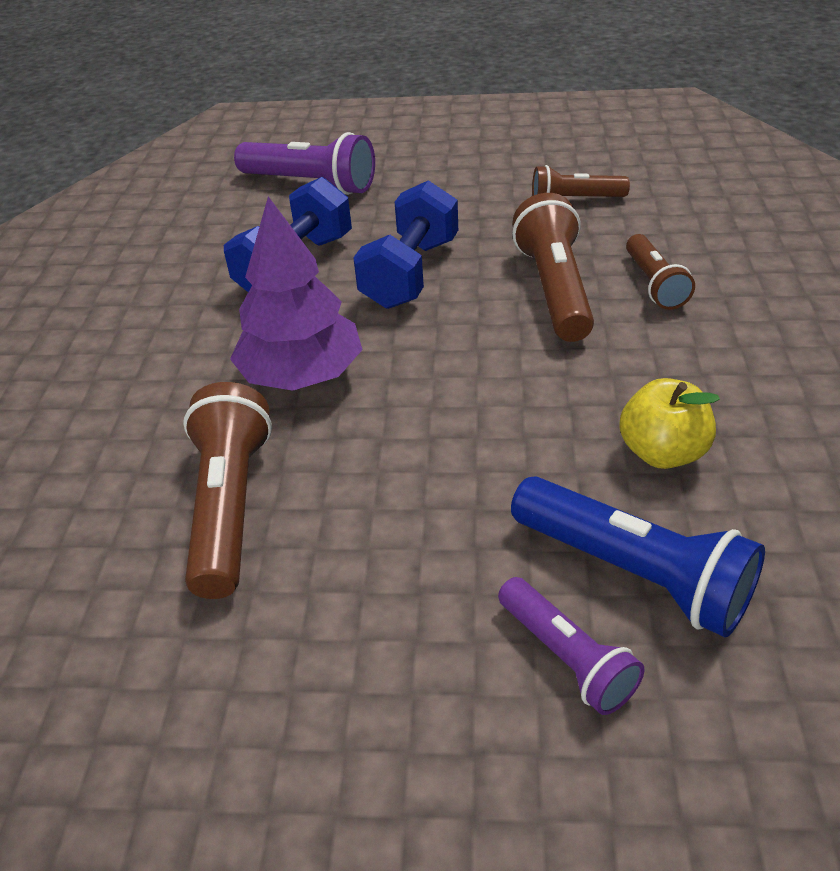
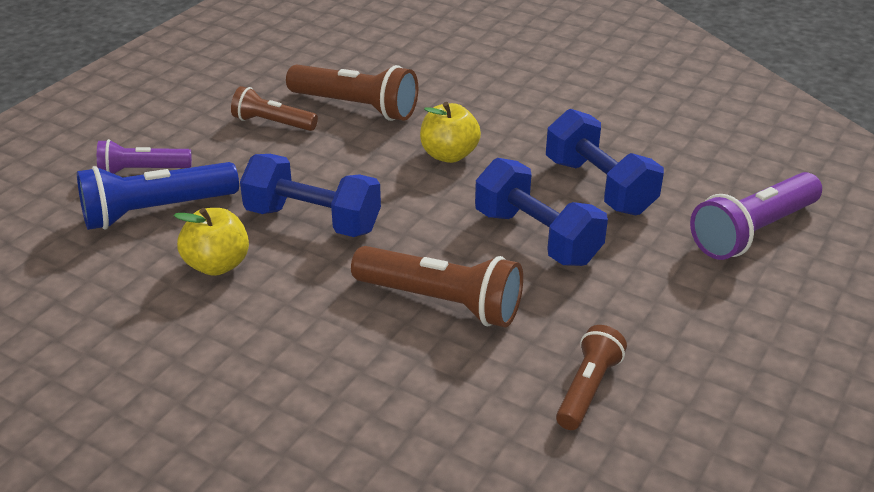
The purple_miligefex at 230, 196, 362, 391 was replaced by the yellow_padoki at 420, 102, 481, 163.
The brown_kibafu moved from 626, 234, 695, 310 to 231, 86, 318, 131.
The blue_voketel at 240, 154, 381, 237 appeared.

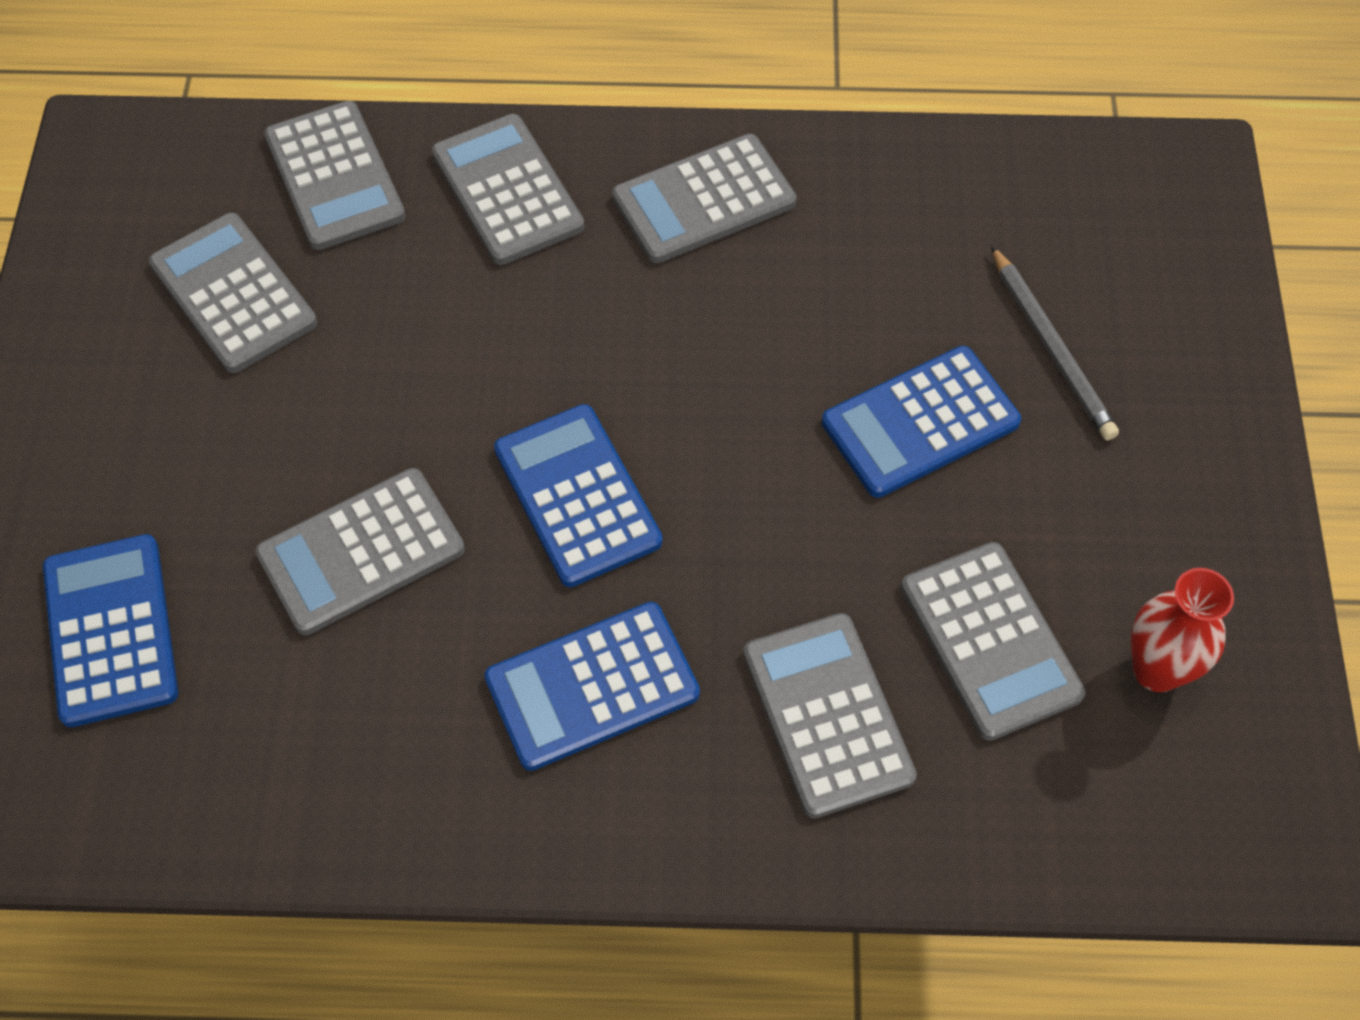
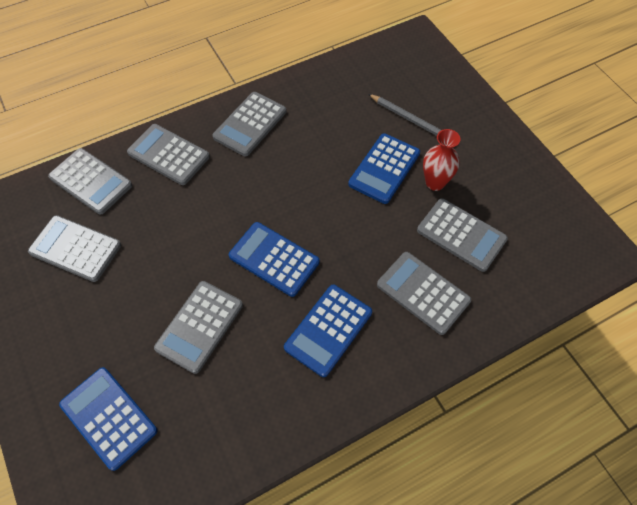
The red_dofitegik moved from 1131, 568, 1234, 692 to 423, 129, 461, 191.

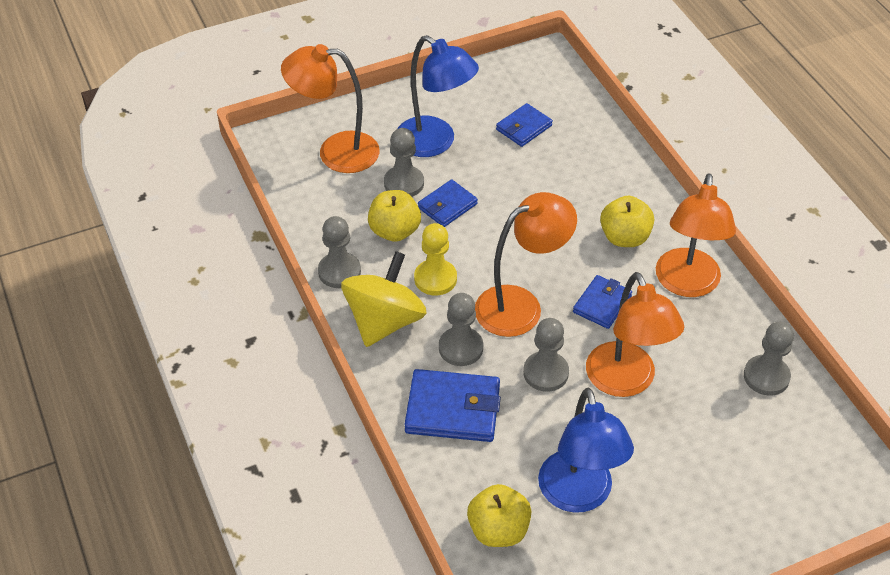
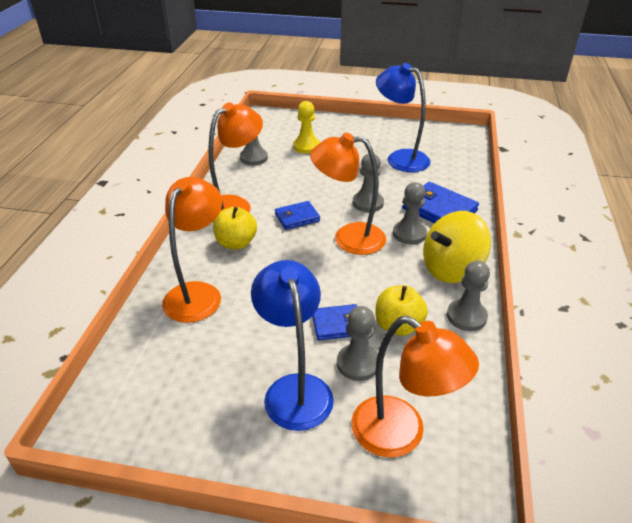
The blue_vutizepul at 496, 103, 553, 147 disappeared.
The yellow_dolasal moved from 414, 223, 457, 295 to 293, 101, 320, 154.
The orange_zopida moved from 586, 272, 684, 397 to 162, 177, 222, 323.
The blue_zopida at 538, 388, 634, 513 turned 75 degrees counterclockwise.
The yellow_padoki at 467, 484, 531, 547 disappeared.

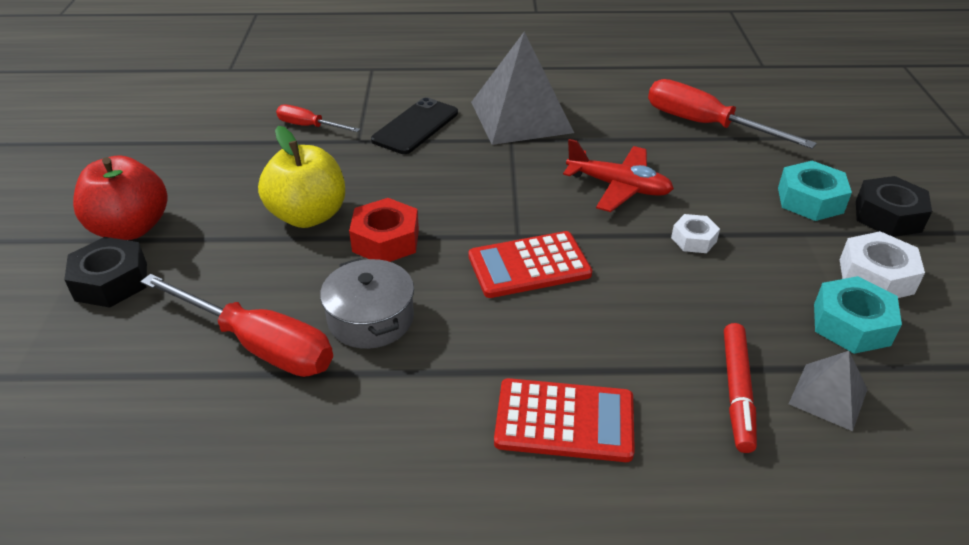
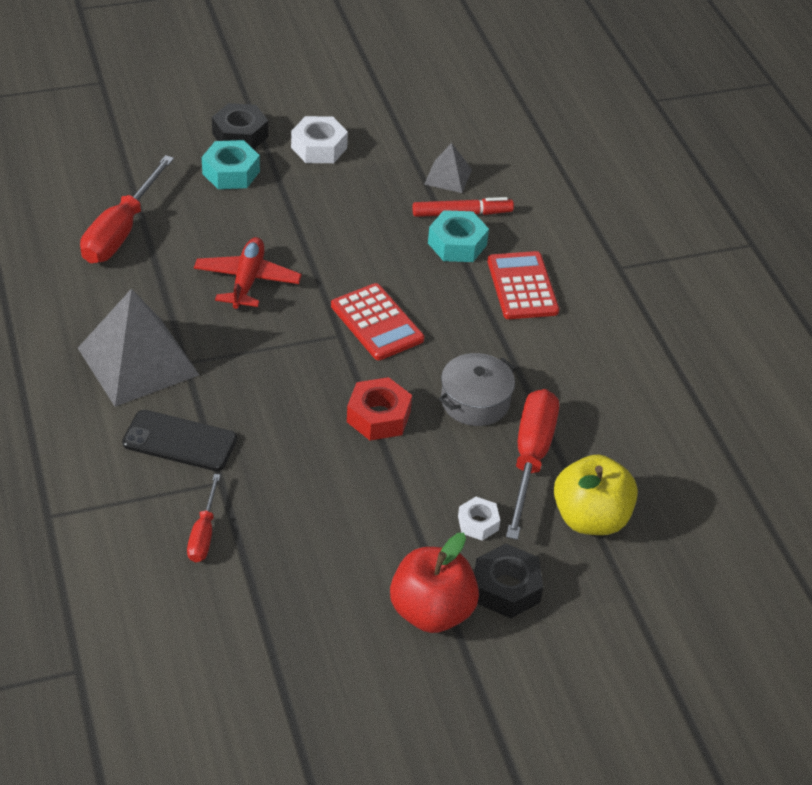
The yellow_padoki moved from 258, 126, 345, 228 to 554, 454, 638, 535.
The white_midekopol moved from 671, 214, 720, 253 to 458, 497, 500, 541.
The turquoise_midekopol moved from 814, 276, 902, 354 to 428, 210, 489, 262.

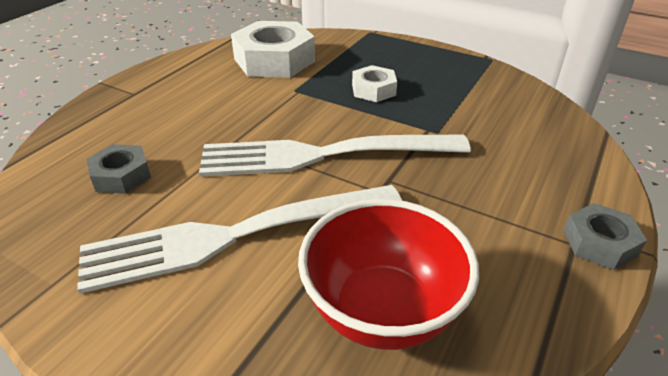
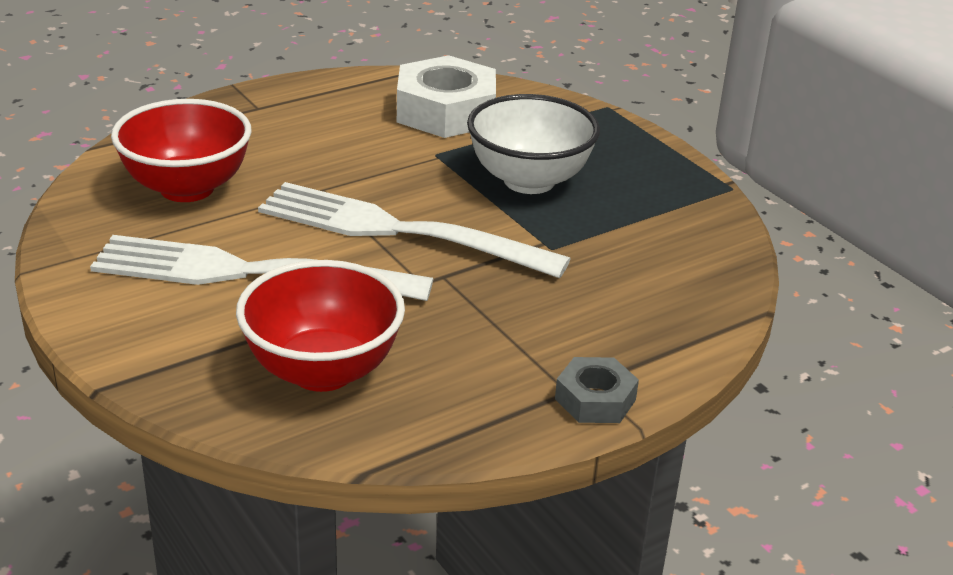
The white_midekopol at 352, 65, 397, 102 was replaced by the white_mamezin at 467, 94, 600, 194.
The grey_midekopol at 87, 144, 151, 194 was replaced by the red_mamezin at 111, 99, 252, 202.

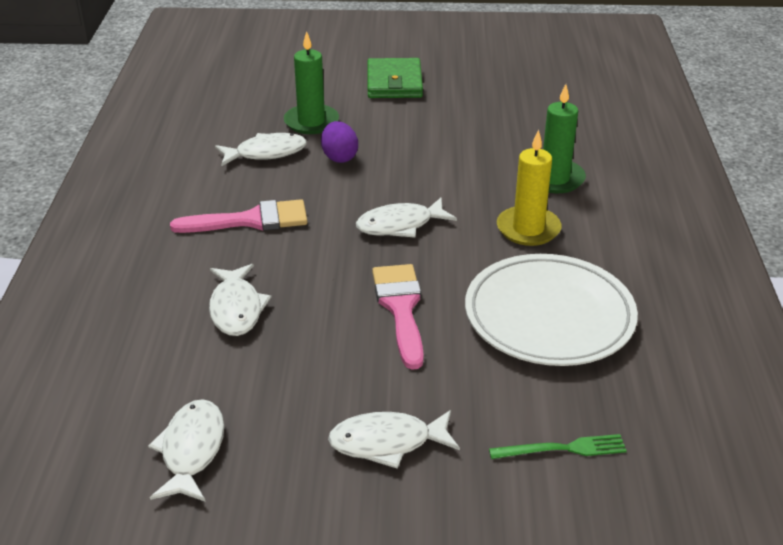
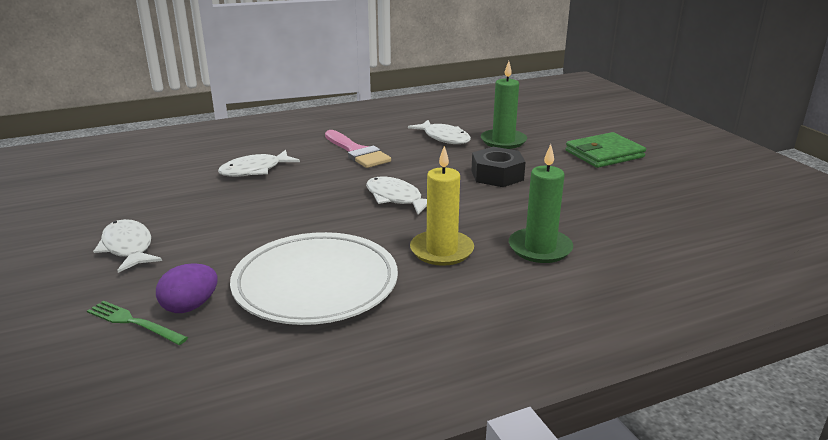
The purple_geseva moved from 321, 121, 358, 163 to 156, 263, 218, 313.
The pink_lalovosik at 372, 264, 424, 370 disappeared.
The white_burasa at 148, 399, 224, 502 disappeared.
The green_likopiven at 489, 434, 627, 459 turned 150 degrees clockwise.
The black_midekopol at 471, 147, 526, 187 appeared.

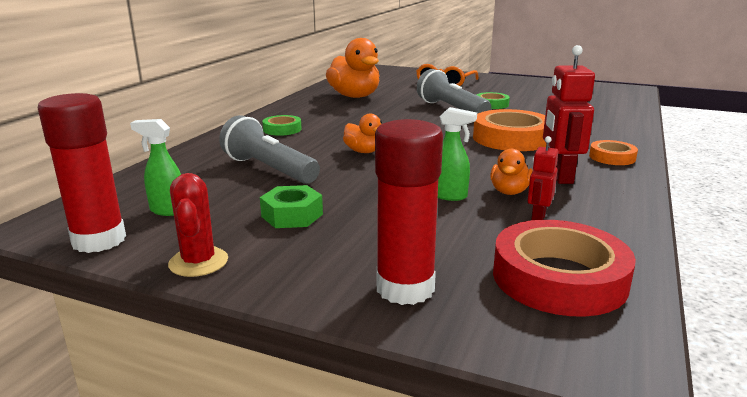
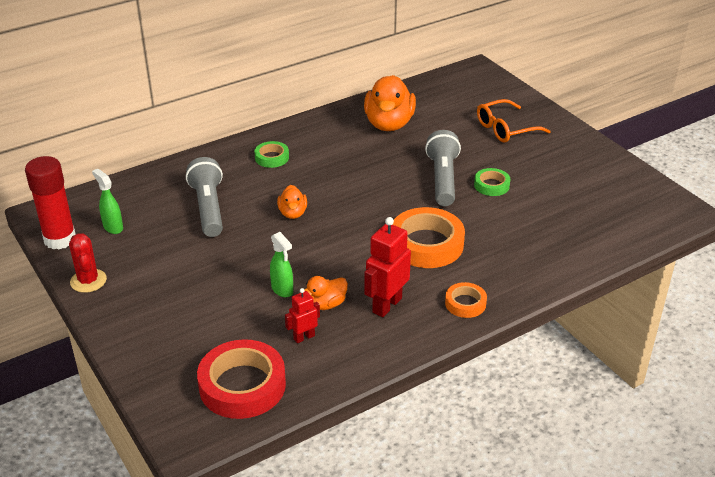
The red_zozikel at 375, 119, 443, 305 disappeared.
The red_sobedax at 168, 173, 228, 277 turned 45 degrees counterclockwise.
The green_midekopol at 260, 185, 323, 228 disappeared.

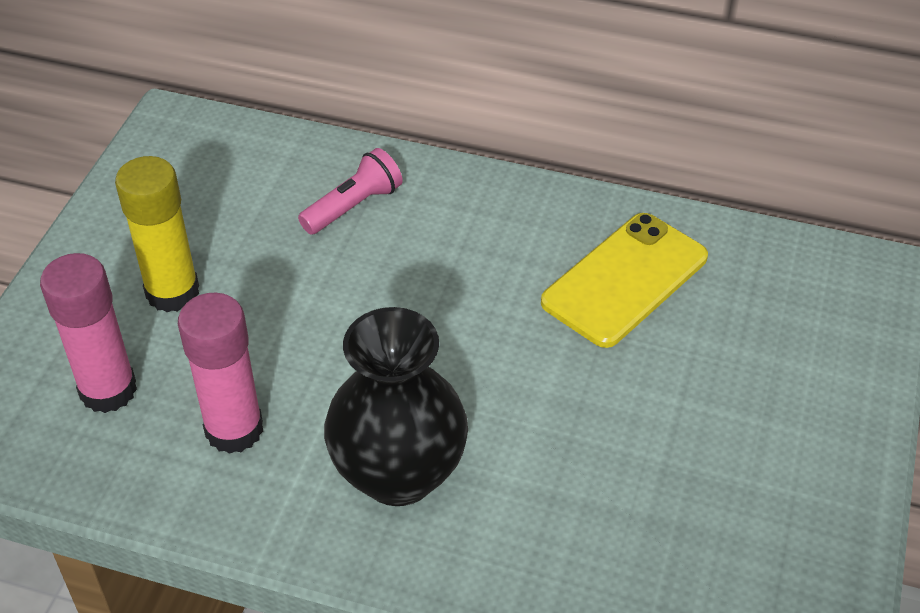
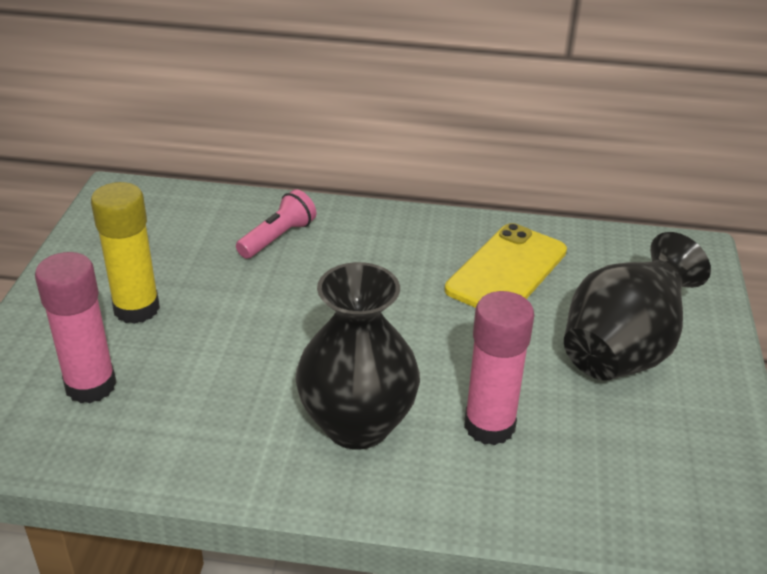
The pink_zozikel moved from 178, 293, 263, 454 to 464, 291, 534, 445.
The black_dofitegik at 564, 232, 711, 380 appeared.

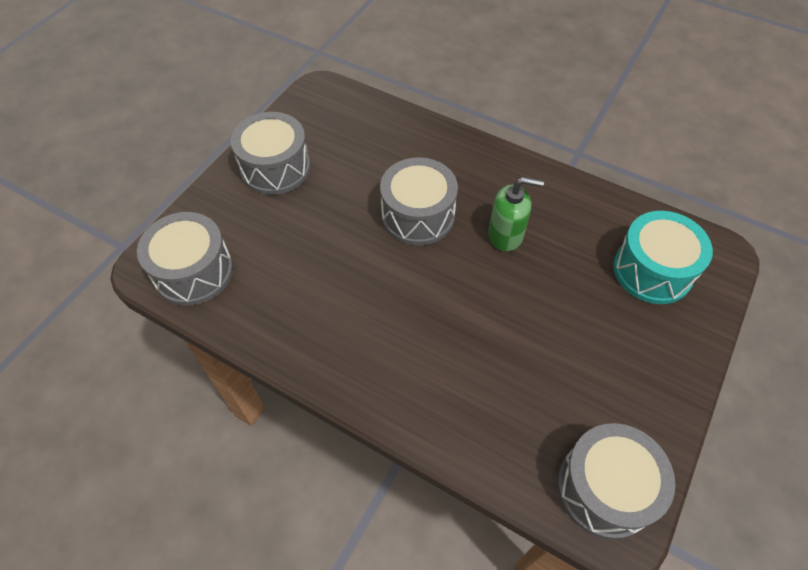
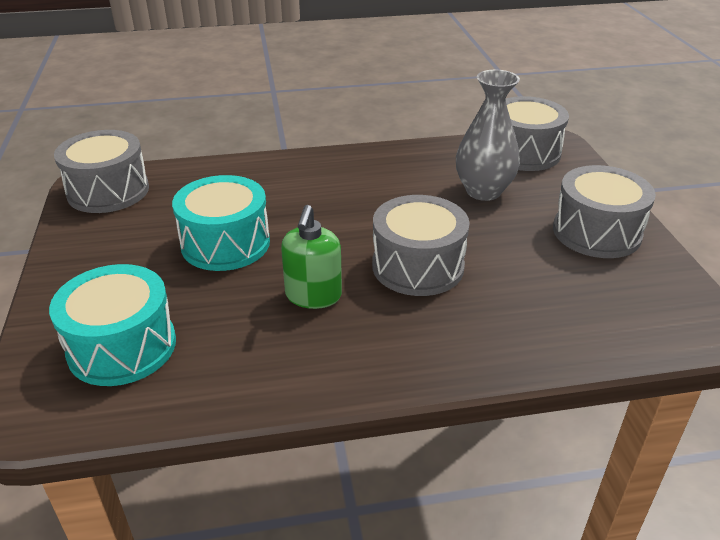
The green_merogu at 488, 177, 544, 252 turned 45 degrees counterclockwise.
The grey_dofitegik at 456, 70, 520, 201 appeared.
The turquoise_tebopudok at 172, 175, 270, 271 appeared.

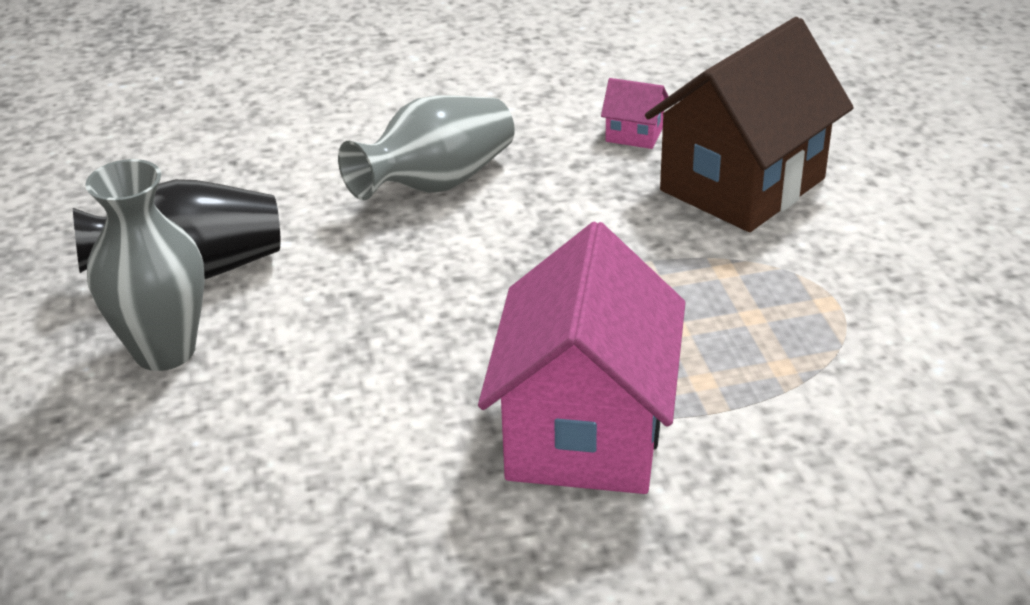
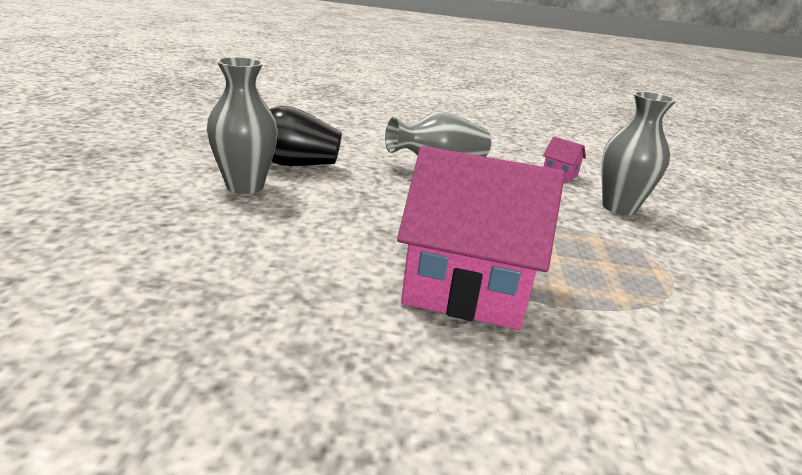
The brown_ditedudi at 645, 17, 854, 232 was replaced by the grey_dofitegik at 602, 91, 677, 215.
The pink_ditedudi at 478, 222, 685, 494 turned 75 degrees clockwise.

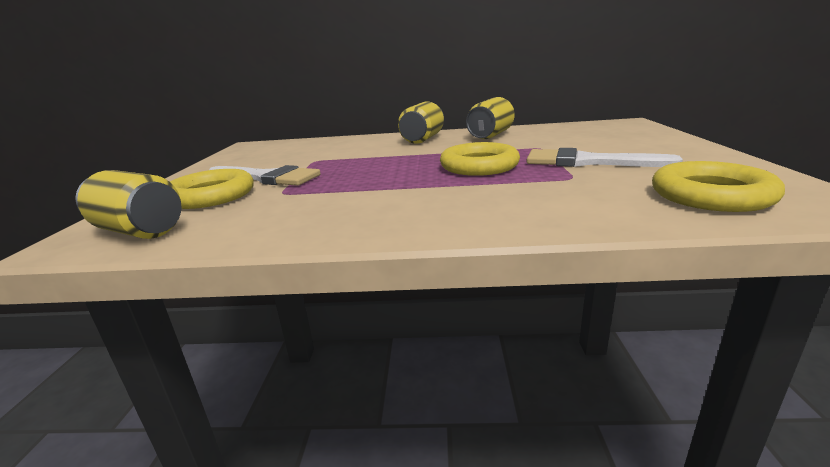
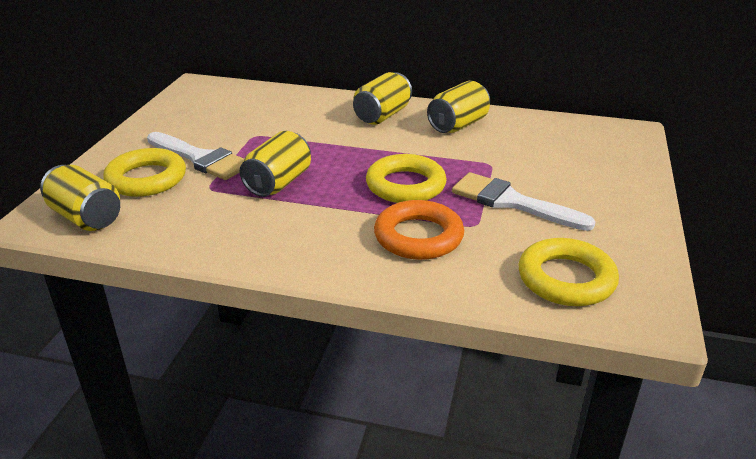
The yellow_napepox at 240, 131, 311, 197 appeared.
The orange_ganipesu at 374, 200, 464, 260 appeared.

